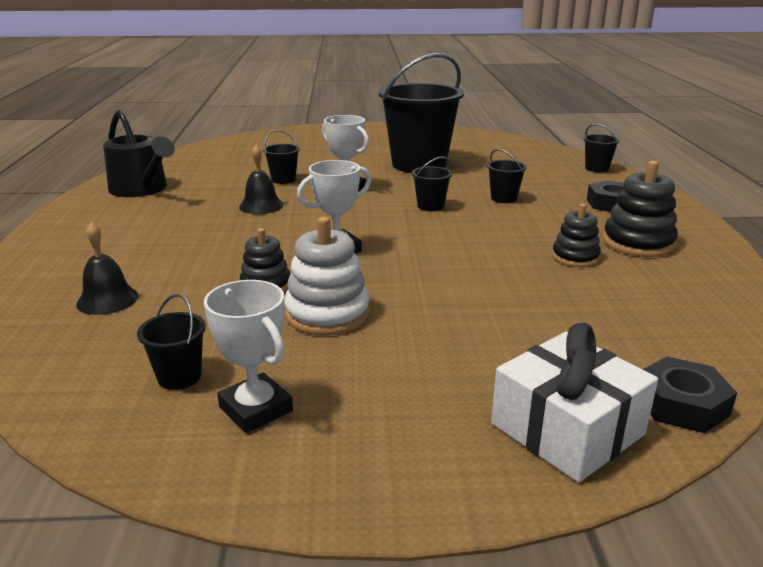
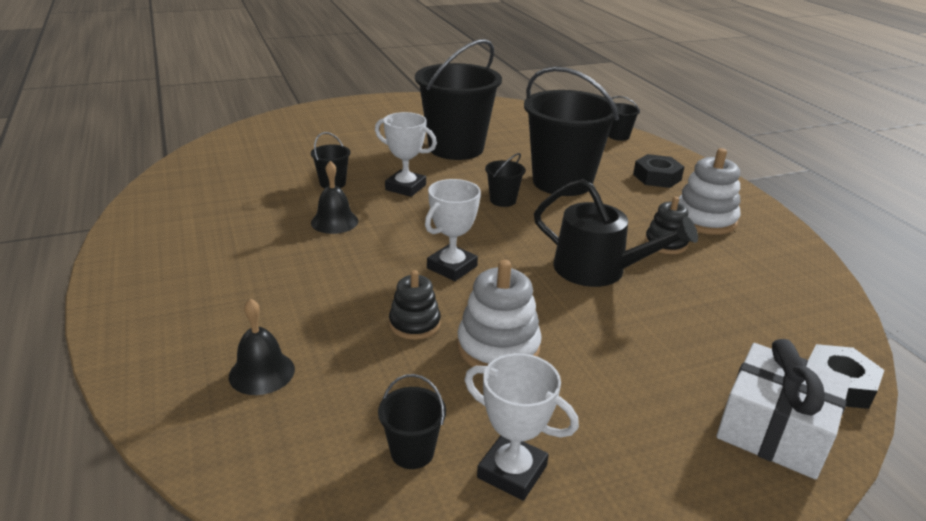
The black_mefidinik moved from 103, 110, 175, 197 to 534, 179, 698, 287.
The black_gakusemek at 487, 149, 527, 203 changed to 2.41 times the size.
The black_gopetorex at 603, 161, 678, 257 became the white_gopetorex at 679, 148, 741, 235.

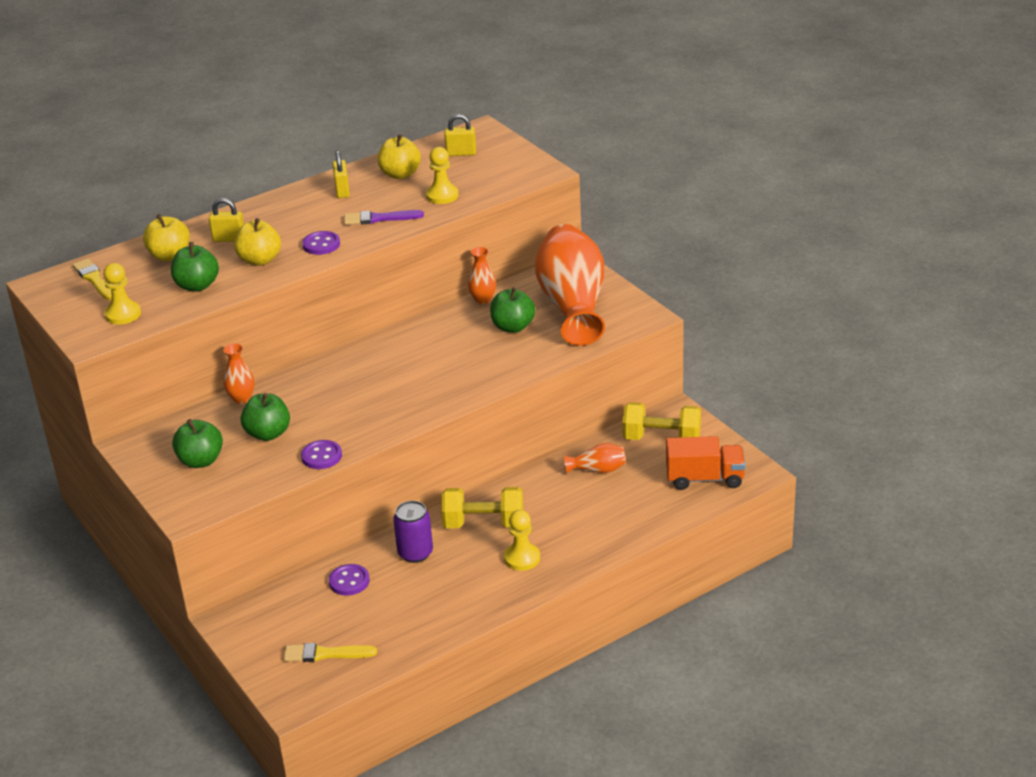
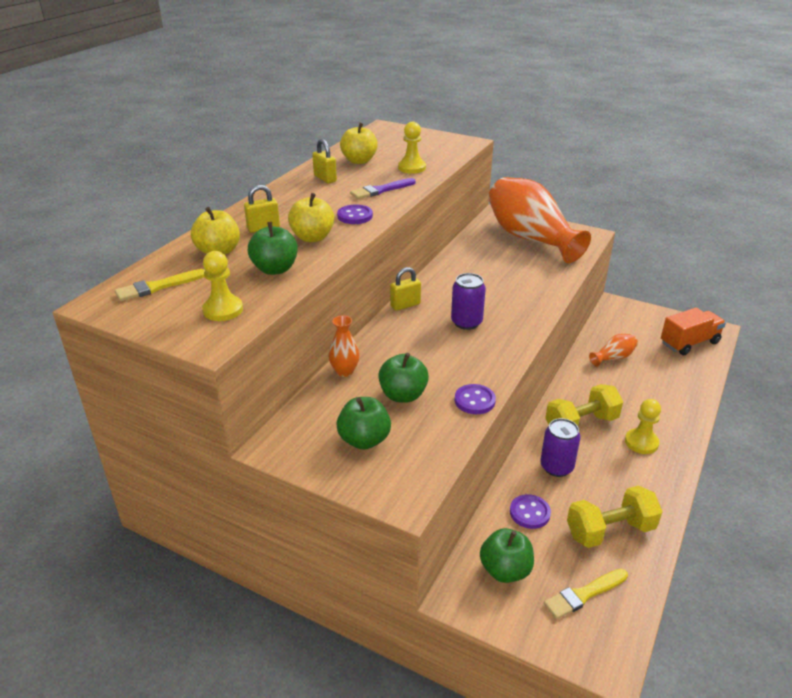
The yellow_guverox moved from 444, 114, 476, 156 to 390, 267, 421, 311.
The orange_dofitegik at 468, 247, 496, 304 disappeared.
The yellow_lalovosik at 73, 259, 112, 300 turned 60 degrees counterclockwise.
The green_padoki moved from 490, 287, 535, 333 to 480, 528, 534, 583.
The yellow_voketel moved from 622, 402, 701, 440 to 567, 485, 663, 548.
The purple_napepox at 451, 273, 486, 330 appeared.

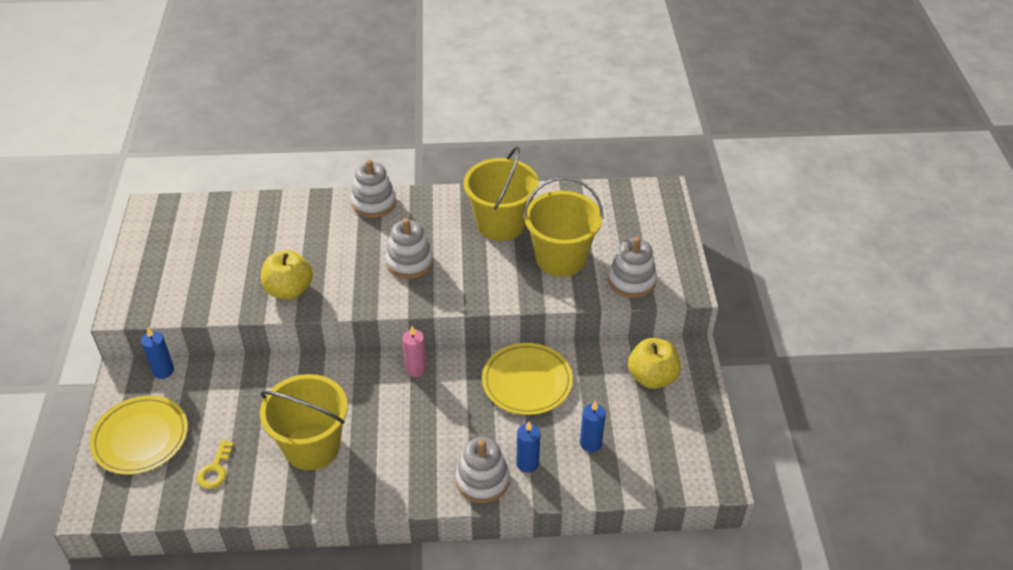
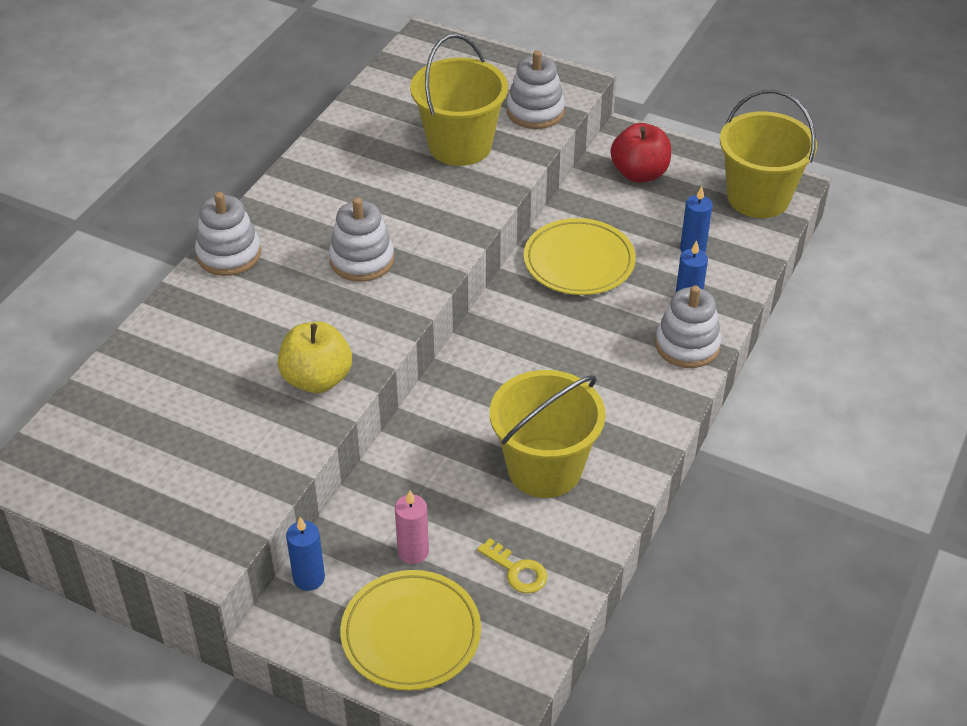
The yellow_gakusemek moved from 464, 146, 539, 241 to 720, 89, 817, 218.
The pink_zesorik moved from 402, 326, 427, 377 to 395, 490, 429, 564.
The yellow_padoki at 628, 338, 681, 389 became the red_padoki at 611, 123, 671, 183.

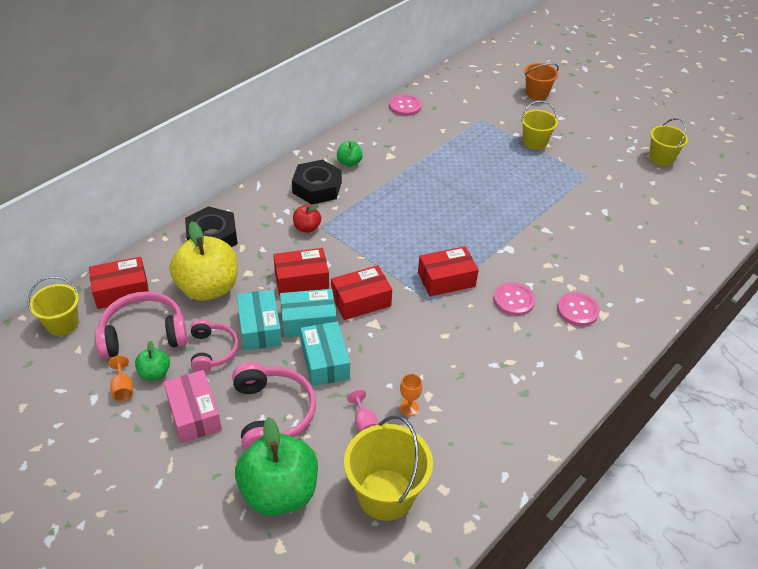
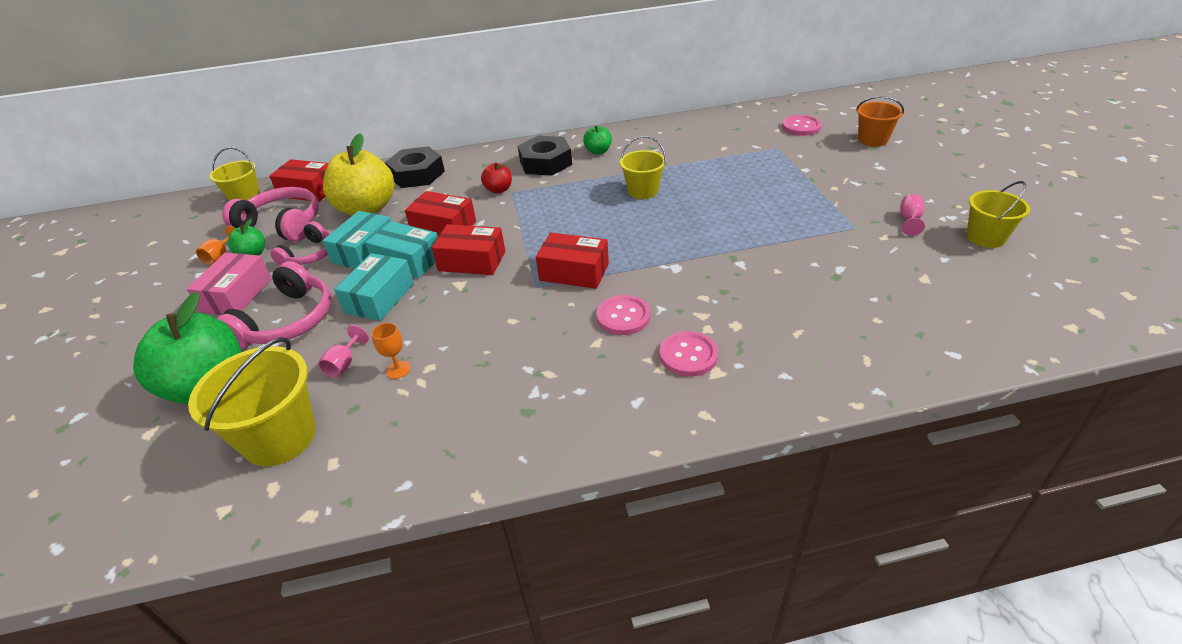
The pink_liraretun moved from 389, 94, 422, 116 to 782, 115, 822, 136.
The yellow_gakusemek moved from 521, 101, 558, 150 to 620, 136, 666, 199.
The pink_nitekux at 900, 194, 925, 236 appeared.

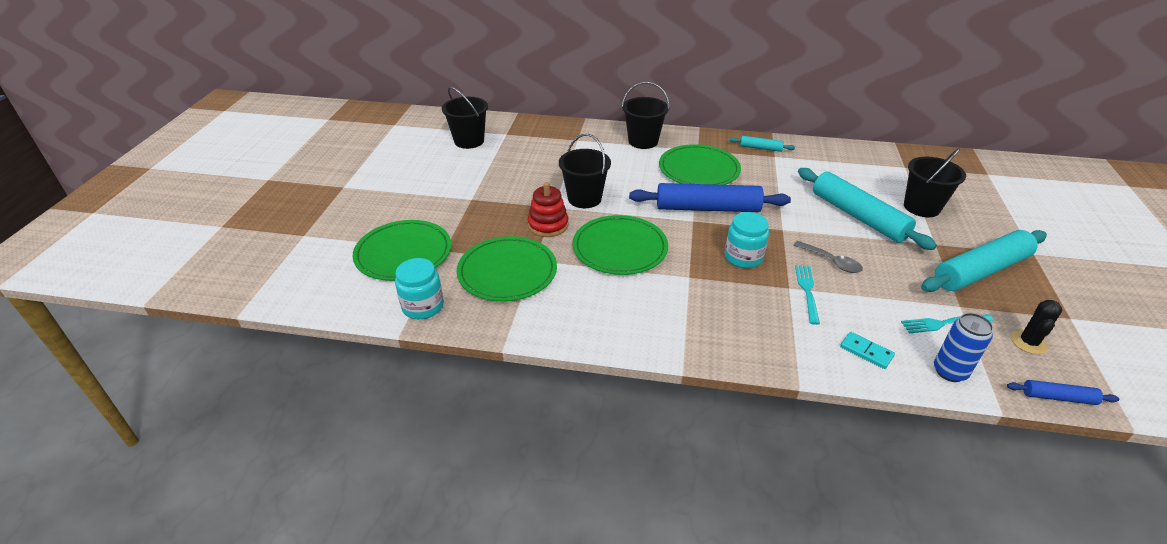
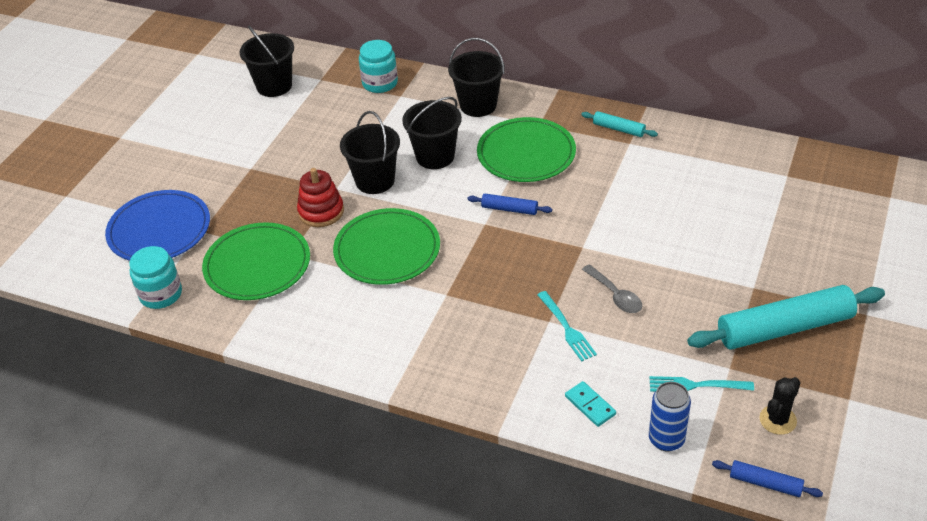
The black_gakusemek moved from 904, 148, 966, 217 to 402, 97, 462, 169.
The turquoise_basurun at 798, 168, 937, 250 disappeared.
The blue_basurun at 629, 183, 791, 212 changed to 0.46 times the size.
The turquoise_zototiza moved from 725, 212, 769, 268 to 359, 40, 398, 93.
The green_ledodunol at 352, 220, 451, 281 became the blue_ledodunol at 105, 190, 210, 261.
The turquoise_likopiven at 795, 265, 820, 325 turned 135 degrees clockwise.

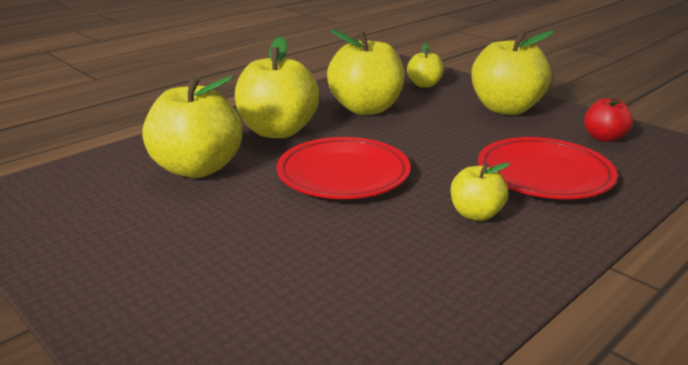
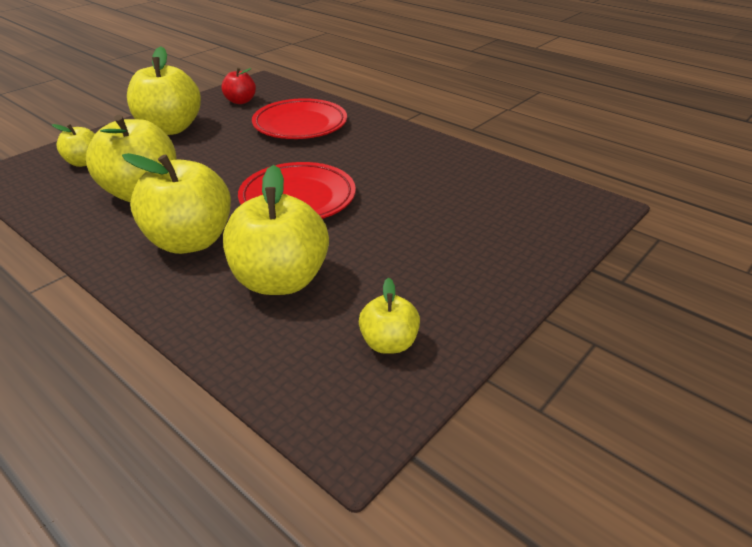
The yellow_padoki moved from 451, 163, 510, 221 to 359, 278, 420, 354.

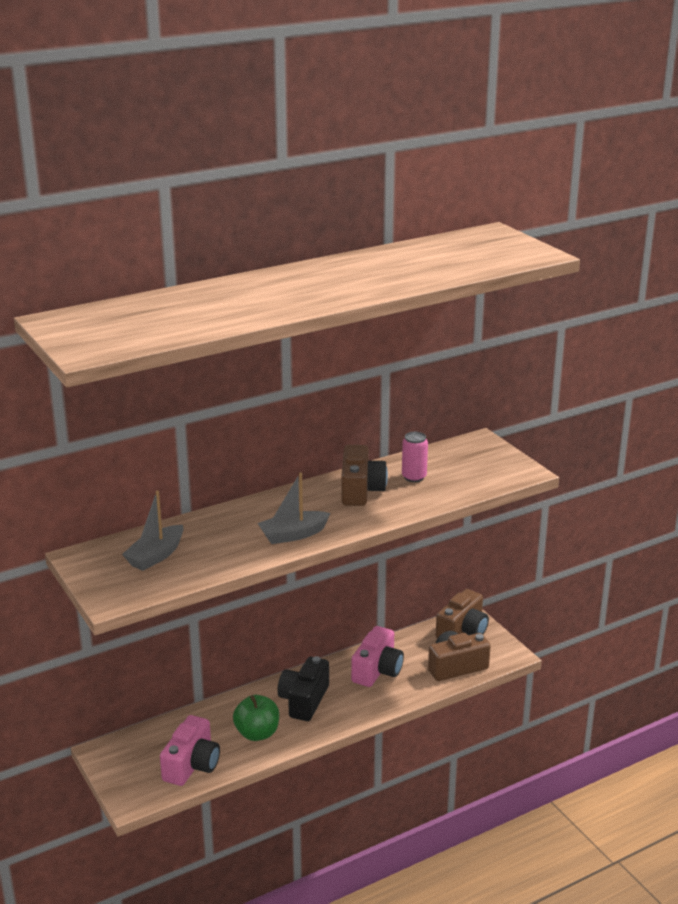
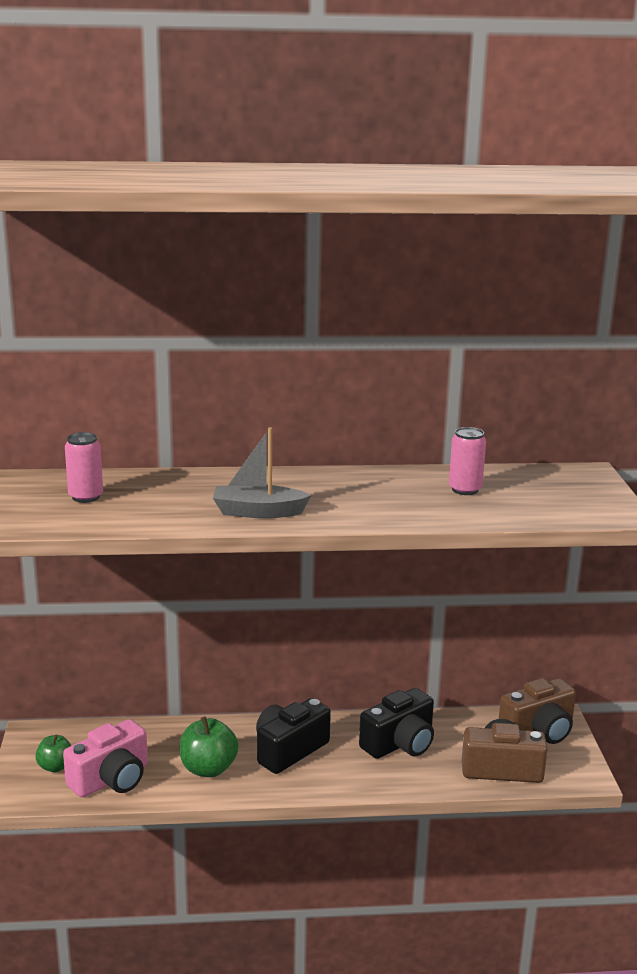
The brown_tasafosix at 341, 445, 388, 506 disappeared.
The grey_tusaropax at 122, 490, 183, 571 was replaced by the pink_napepox at 65, 432, 103, 503.
The pink_tasafosix at 351, 626, 404, 687 became the black_tasafosix at 359, 688, 434, 759.
The green_padoki at 35, 735, 72, 772 appeared.

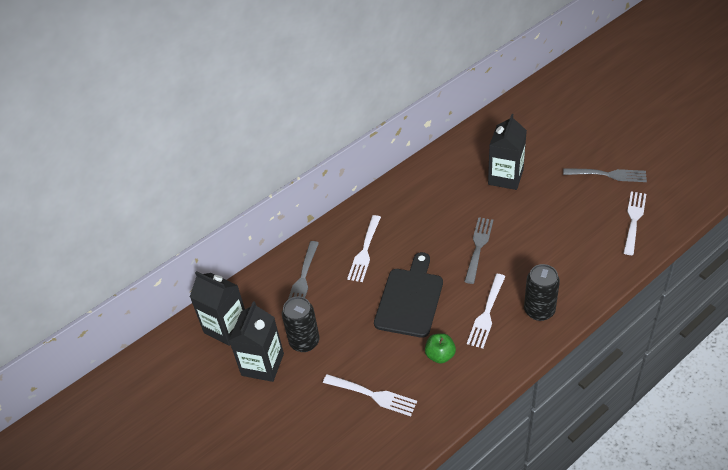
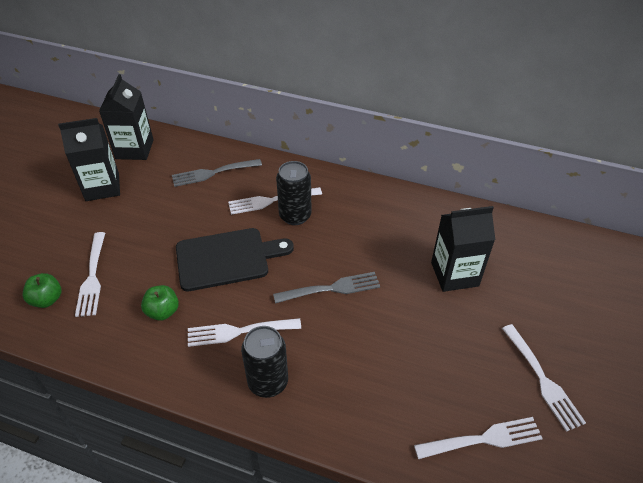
The grey_likopiven at 563, 168, 647, 182 became the white_likopiven at 502, 324, 586, 432.
The black_napepox moved from 282, 296, 319, 352 to 276, 161, 312, 225.
The green_padoki at 22, 273, 61, 308 appeared.

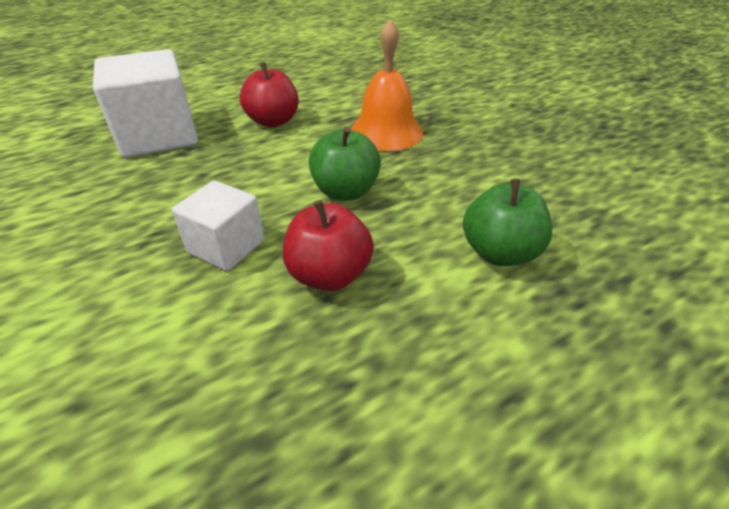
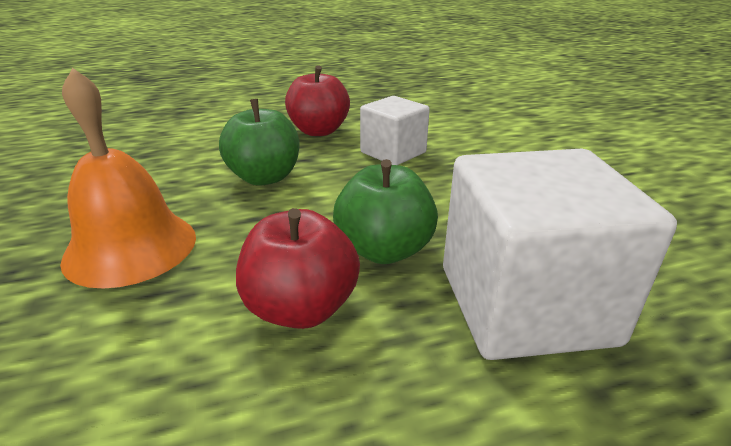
The green_padoki moved from 463, 179, 552, 266 to 333, 159, 438, 264.

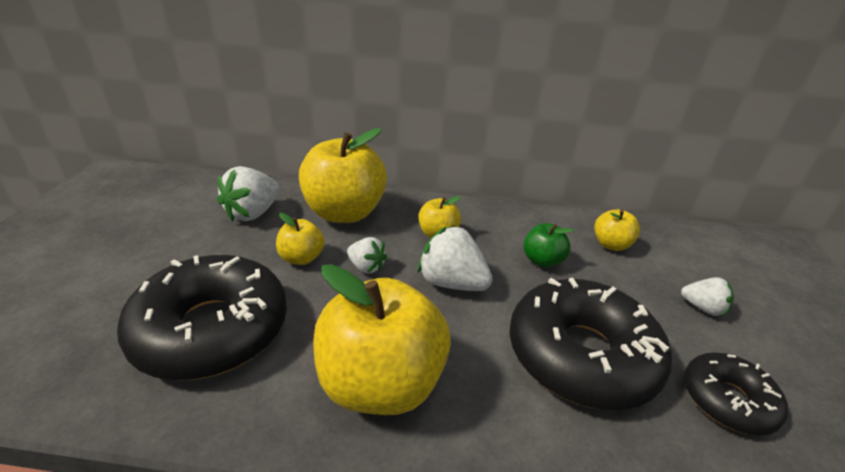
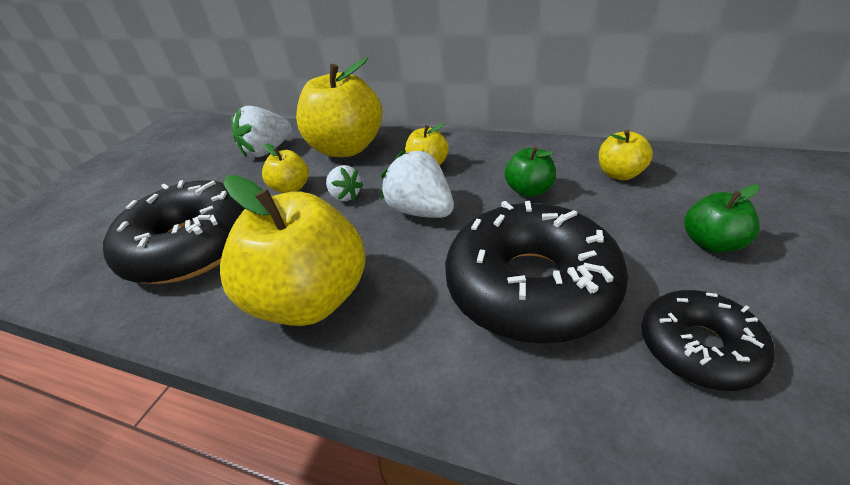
The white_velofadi at 681, 277, 734, 316 was replaced by the green_padoki at 684, 184, 760, 253.

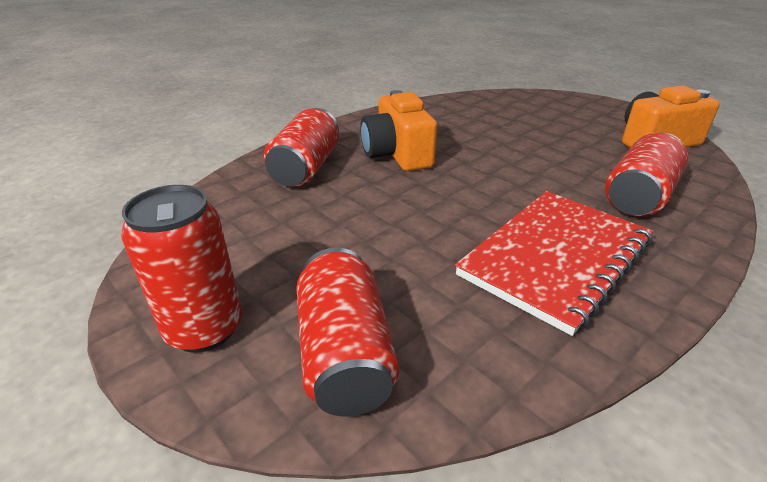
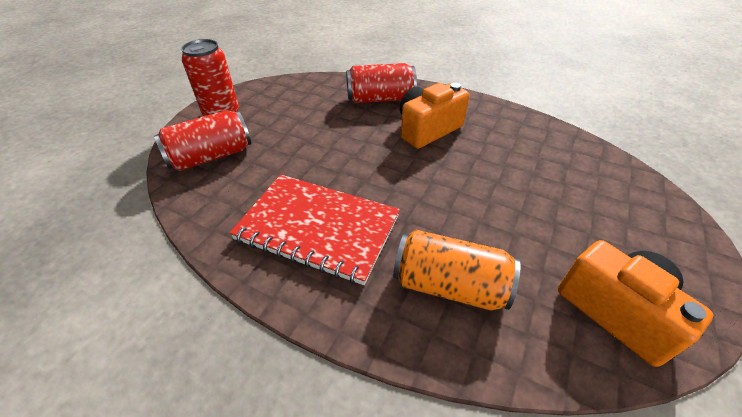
The red_napepox at 605, 133, 688, 217 became the orange_napepox at 393, 230, 521, 311.

